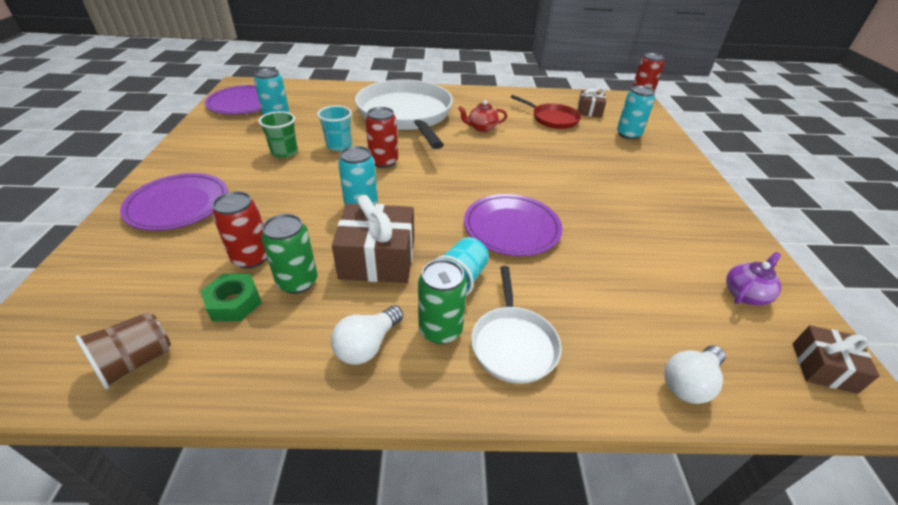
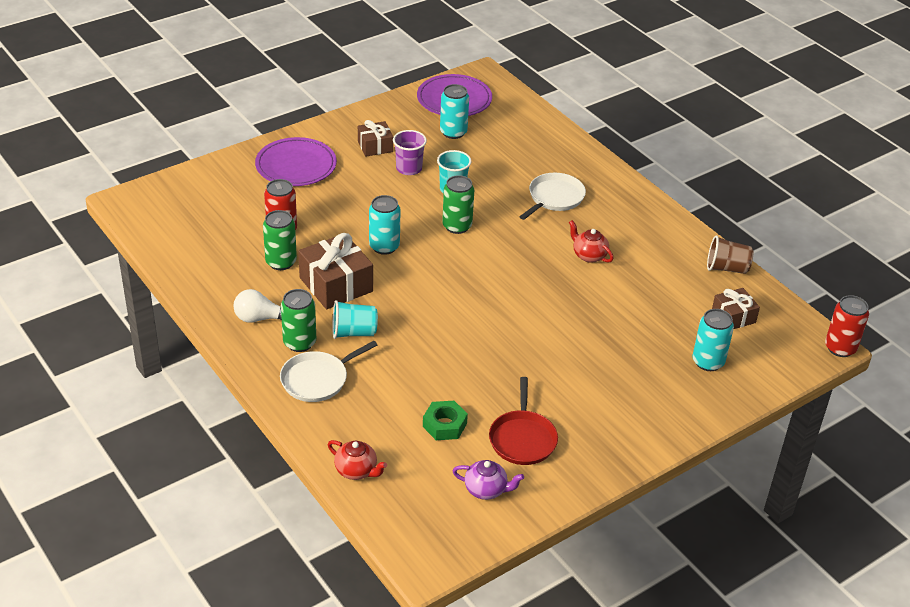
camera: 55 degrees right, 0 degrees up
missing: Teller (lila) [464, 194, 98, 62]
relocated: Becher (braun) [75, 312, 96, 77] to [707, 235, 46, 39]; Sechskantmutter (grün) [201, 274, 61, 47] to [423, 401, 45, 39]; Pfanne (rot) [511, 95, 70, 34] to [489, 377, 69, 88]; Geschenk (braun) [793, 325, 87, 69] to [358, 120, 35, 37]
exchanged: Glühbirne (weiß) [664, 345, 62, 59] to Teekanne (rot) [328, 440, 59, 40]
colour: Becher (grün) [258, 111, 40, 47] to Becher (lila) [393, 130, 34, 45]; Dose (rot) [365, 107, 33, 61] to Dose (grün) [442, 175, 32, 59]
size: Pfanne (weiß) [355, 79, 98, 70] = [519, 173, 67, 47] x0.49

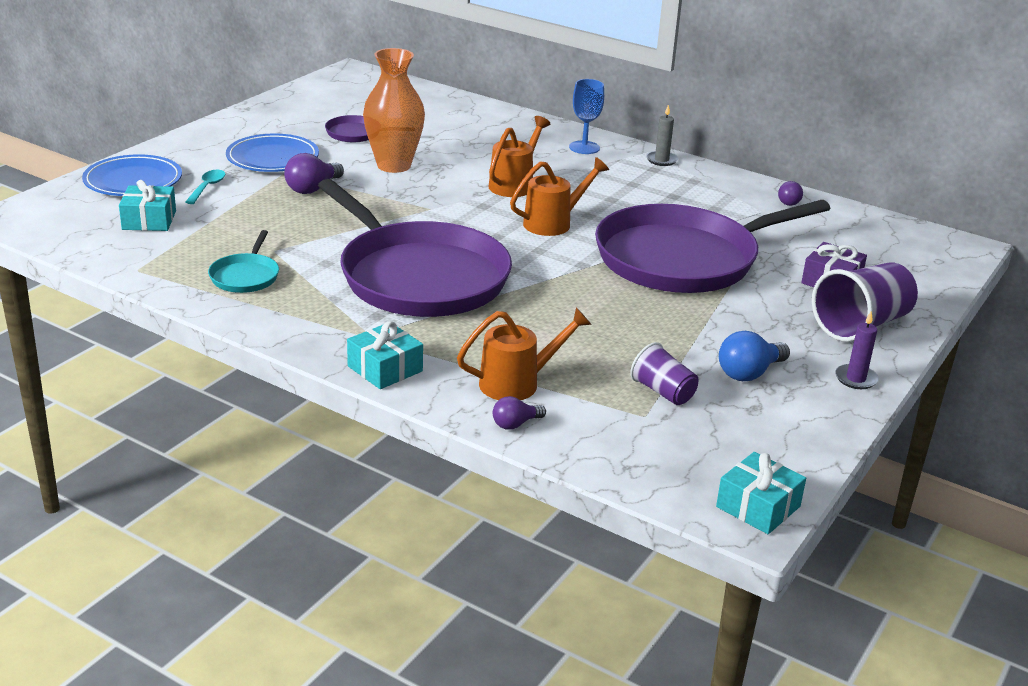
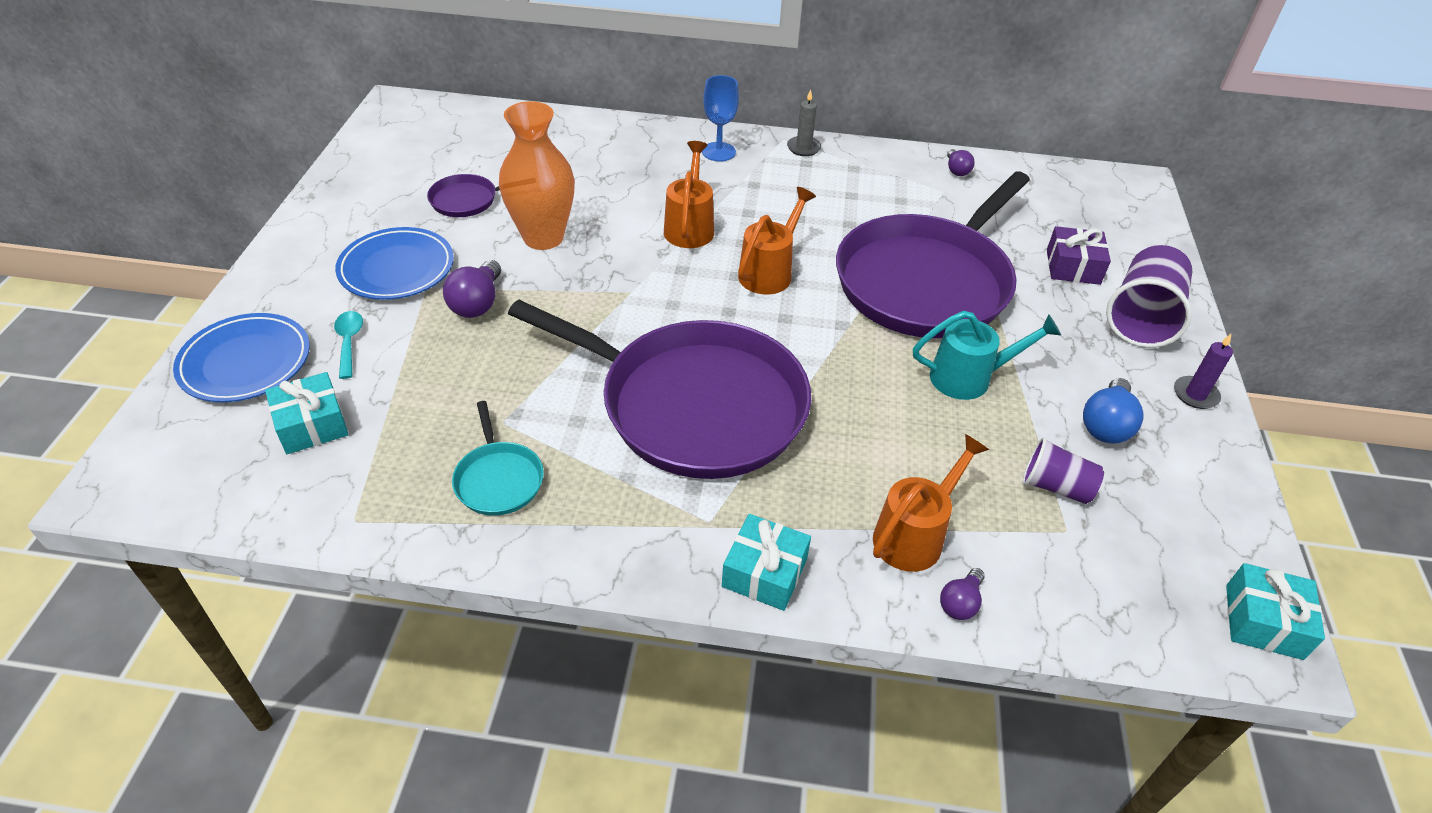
camera: 25 degrees left, 15 degrees up
appeared: Gießkanne (türkis) [913, 311, 148, 89]

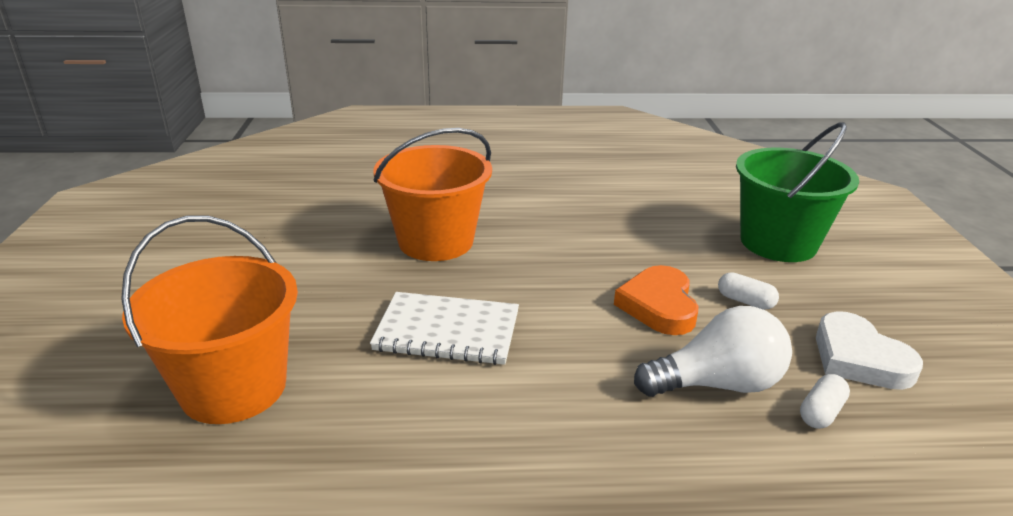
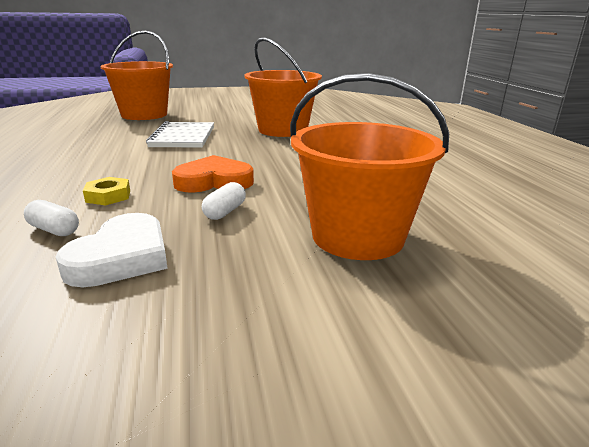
camera: 80 degrees right, 5 degrees down
exchanged: Glühbirne (weiß) [634, 306, 158, 91] to Sechskantmutter (gelb) [83, 177, 47, 29]
colour: Eimer (grün) [736, 122, 123, 140] to Eimer (orange) [290, 73, 159, 187]
spun: Herz (weiß) [816, 311, 107, 79] = [56, 213, 112, 74] 150 degrees clockwise

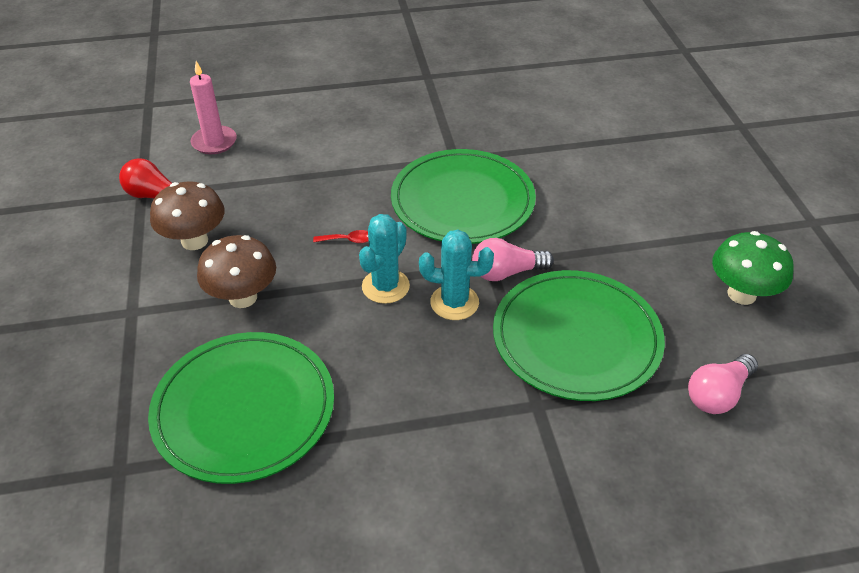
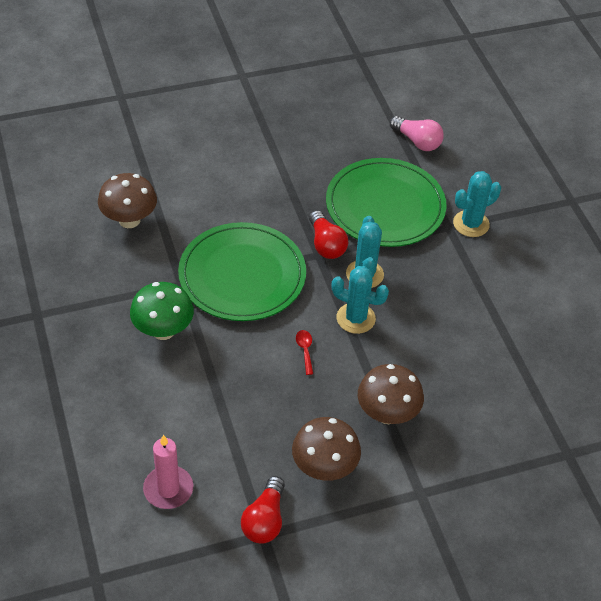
camera: 100 degrees left, 5 degrees up
missing: Teller (grün) [148, 332, 186, 152]
appeared: Pilz (braun) [98, 173, 59, 55]; Kaktus (türkis) [453, 171, 48, 66]
relocated: Pilz (grün) [712, 231, 82, 74] to [130, 282, 64, 58]
colour: Glühbirne (rosa) [472, 238, 82, 43] to Glühbirne (rot) [309, 210, 39, 49]

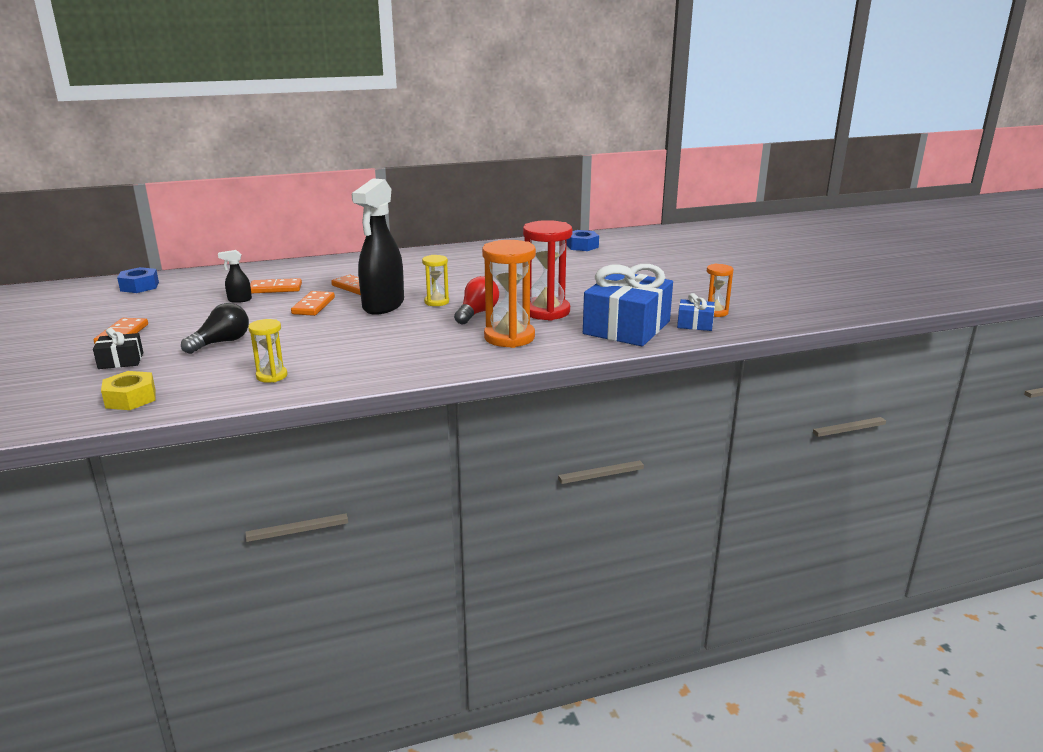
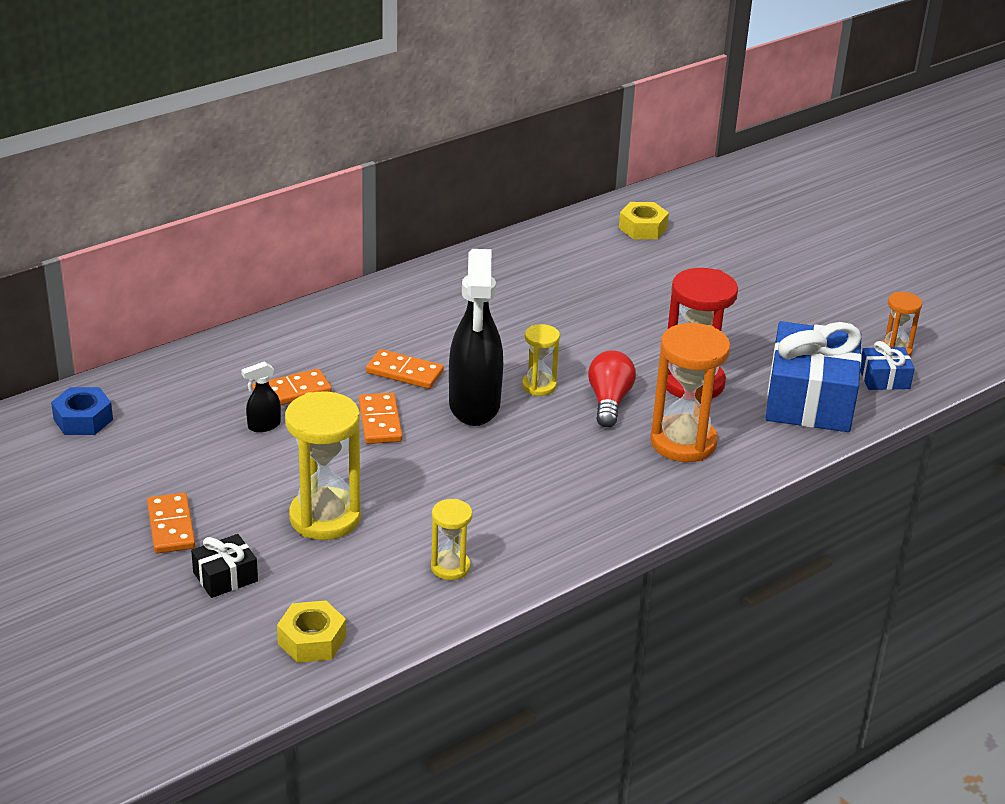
camera: 20 degrees left, 10 degrees up
exchanged: Glühbirne (schwarz) [181, 303, 68, 51] to Sanduhr (gelb) [285, 391, 76, 149]
colour: Sechskantmutter (blau) [566, 230, 33, 21] to Sechskantmutter (gelb) [619, 202, 50, 37]

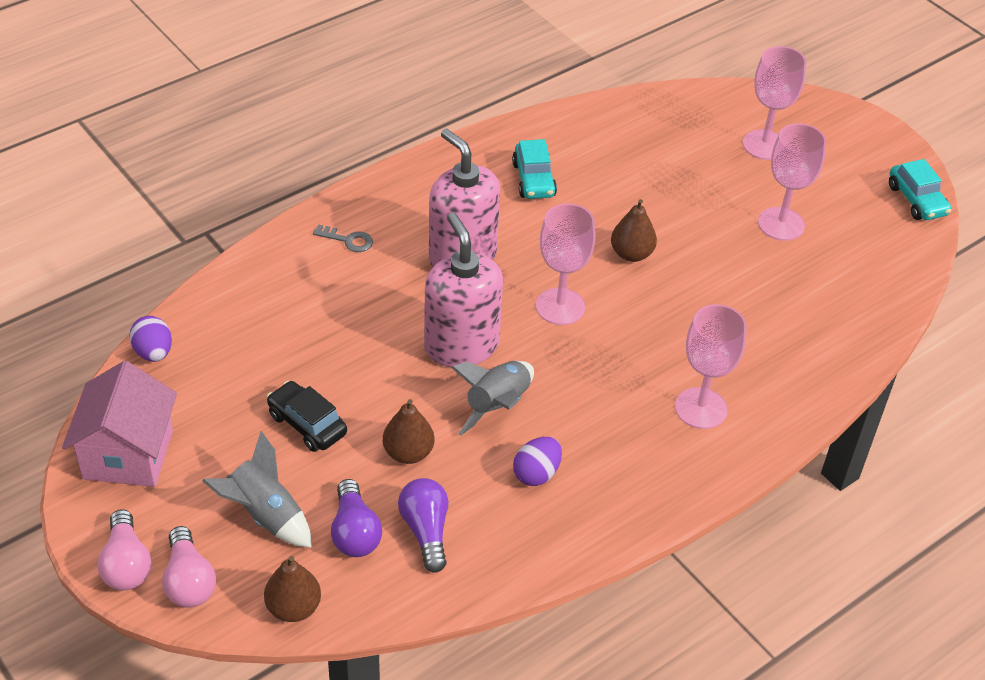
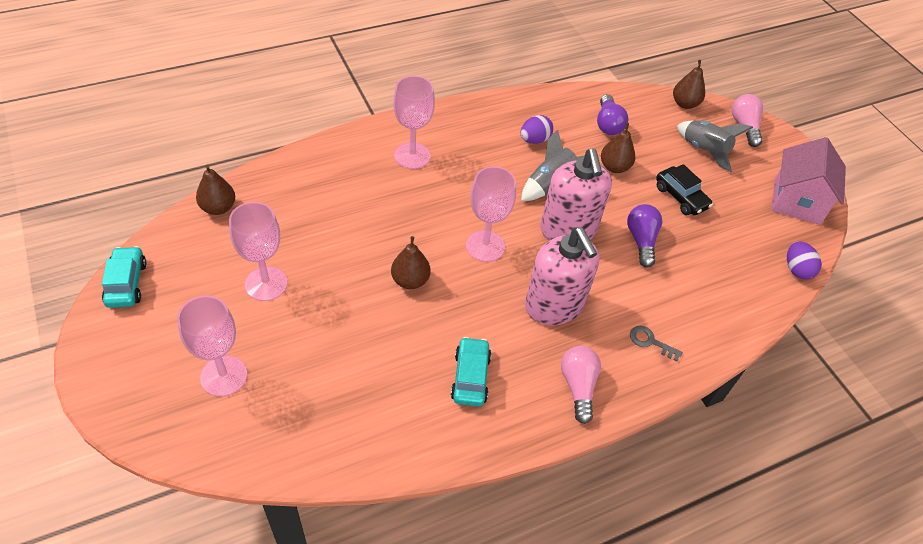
camera: 170 degrees left, 5 degrees up
appeared: Birne (braun) [196, 165, 39, 50]
relocated: Glühbirne (rosa) [97, 509, 54, 82] to [561, 346, 40, 78]; Glühbirne (lila) [331, 479, 51, 78] to [627, 204, 35, 63]

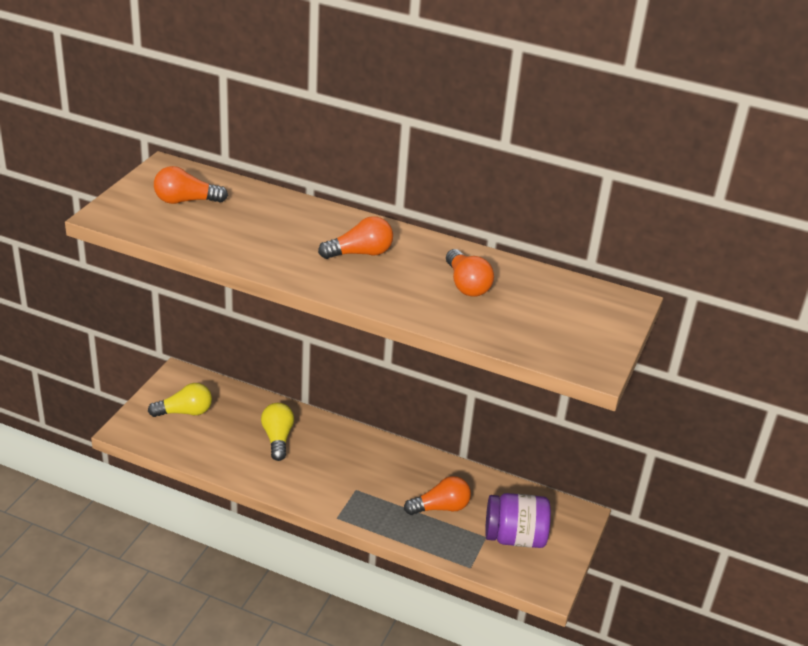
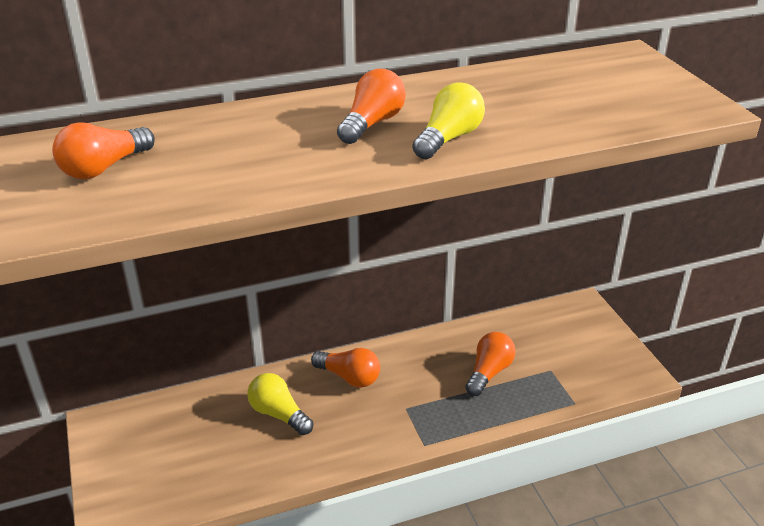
camera: 40 degrees left, 0 degrees up
missing: Einmachglas (lila) [485, 493, 66, 55]
relocated: Glühbirne (gelb) [148, 383, 64, 34] to [412, 82, 73, 77]; Glühbirne (orange) [446, 249, 48, 48] to [311, 348, 69, 40]

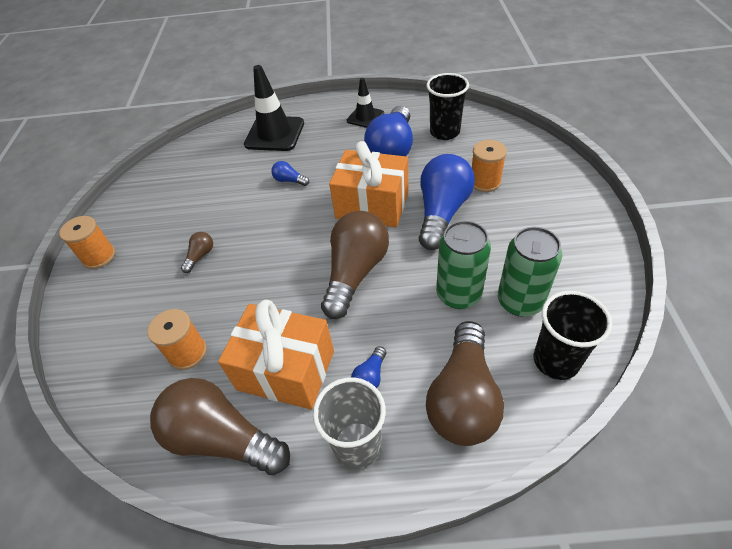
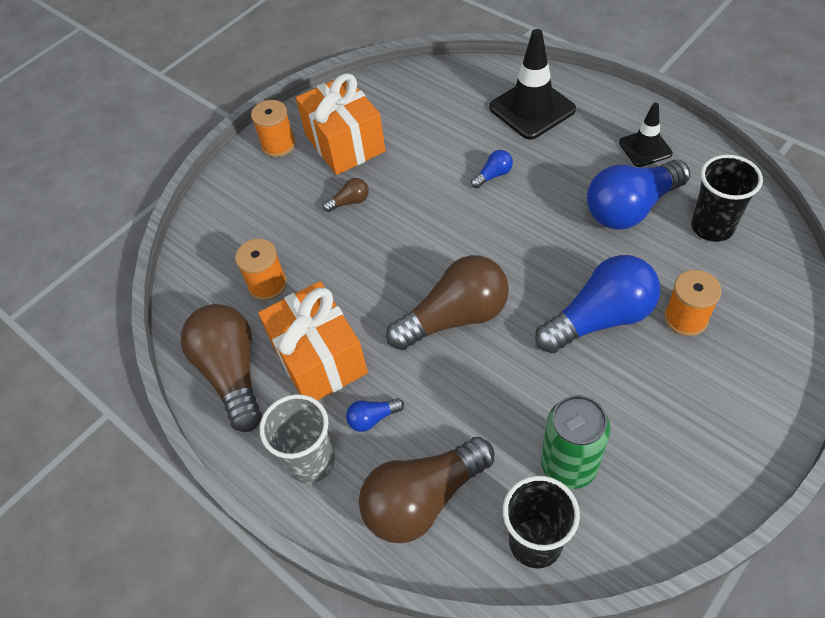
camera: 45 degrees right, 5 degrees up
missing: Dose (grün) [436, 221, 55, 88]
relocated: Geschenk (orange) [329, 141, 79, 86] to [296, 73, 90, 102]
spun: Glühbirne (blau) [271, 161, 38, 25] = [471, 150, 42, 38] 75 degrees clockwise

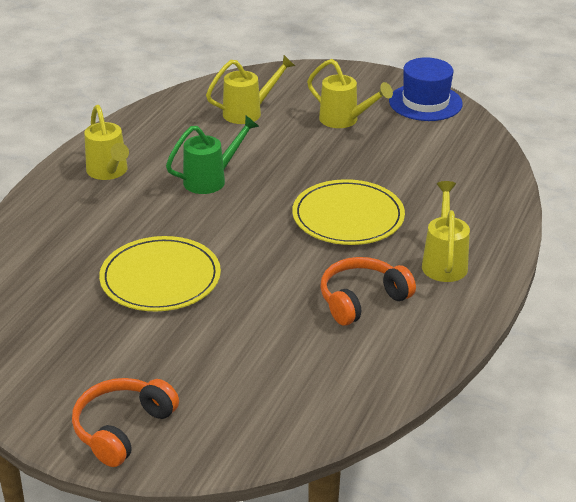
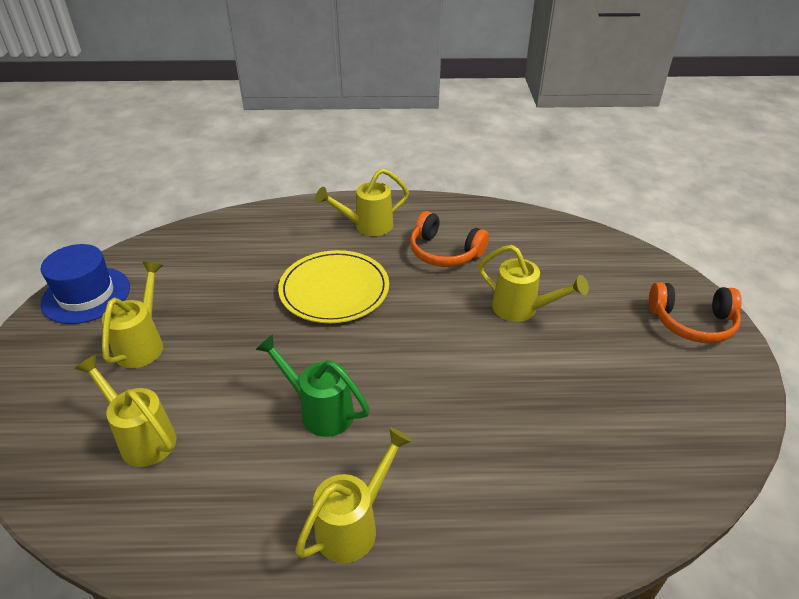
camera: 115 degrees left, 5 degrees up
missing: Teller (gelb) [99, 236, 122, 75]
appeared: Gießkanne (gelb) [478, 245, 111, 77]

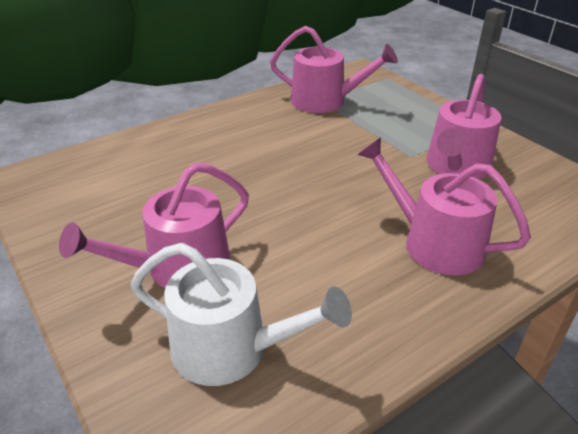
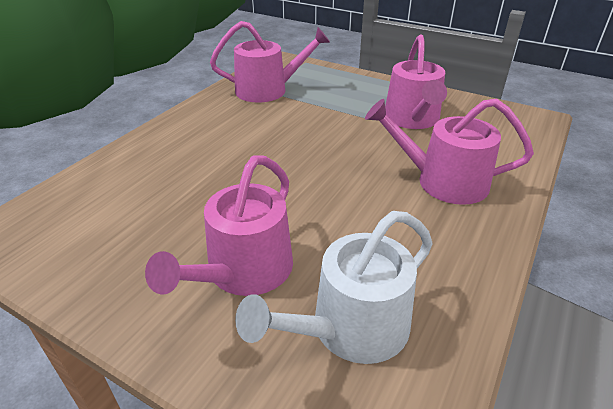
camera: 25 degrees left, 0 degrees up
spun: Gießkanne (weiß) [131, 243, 221, 143] = [235, 211, 198, 153] 150 degrees clockwise

